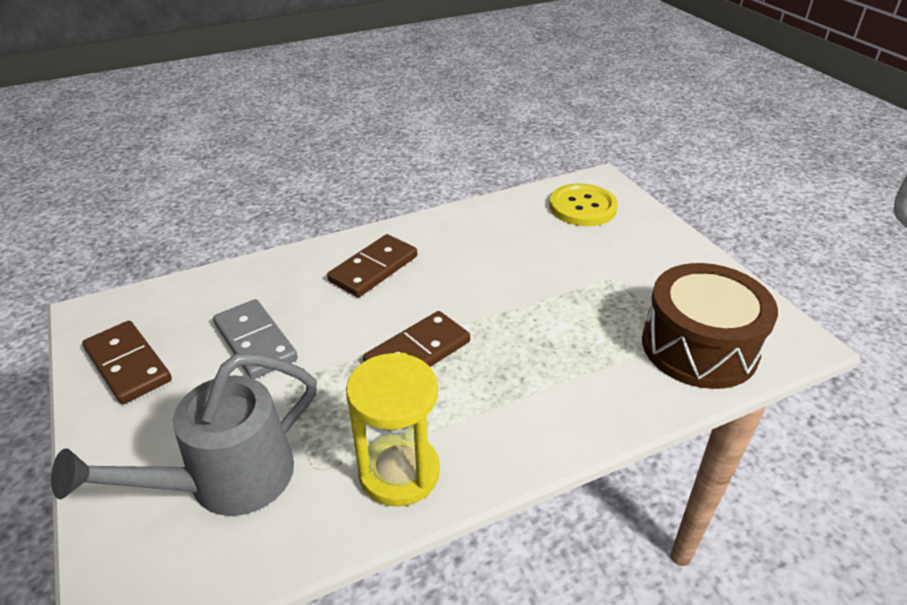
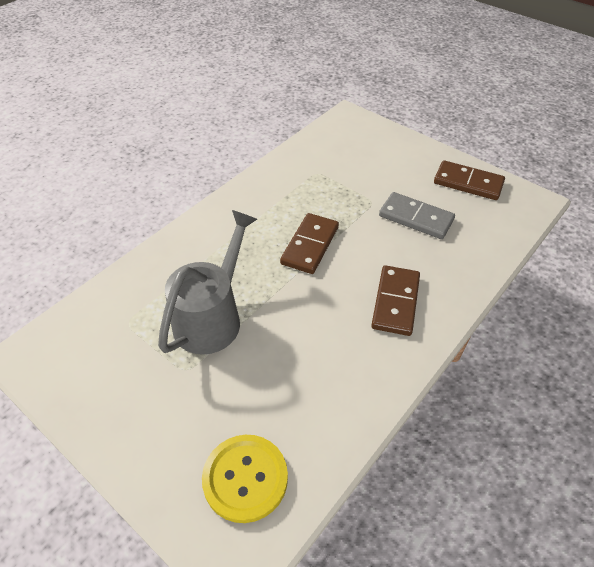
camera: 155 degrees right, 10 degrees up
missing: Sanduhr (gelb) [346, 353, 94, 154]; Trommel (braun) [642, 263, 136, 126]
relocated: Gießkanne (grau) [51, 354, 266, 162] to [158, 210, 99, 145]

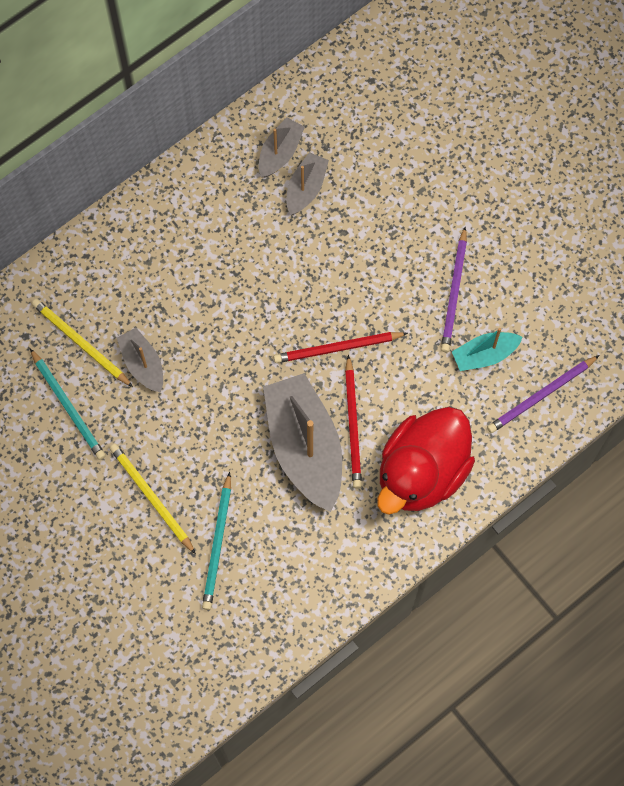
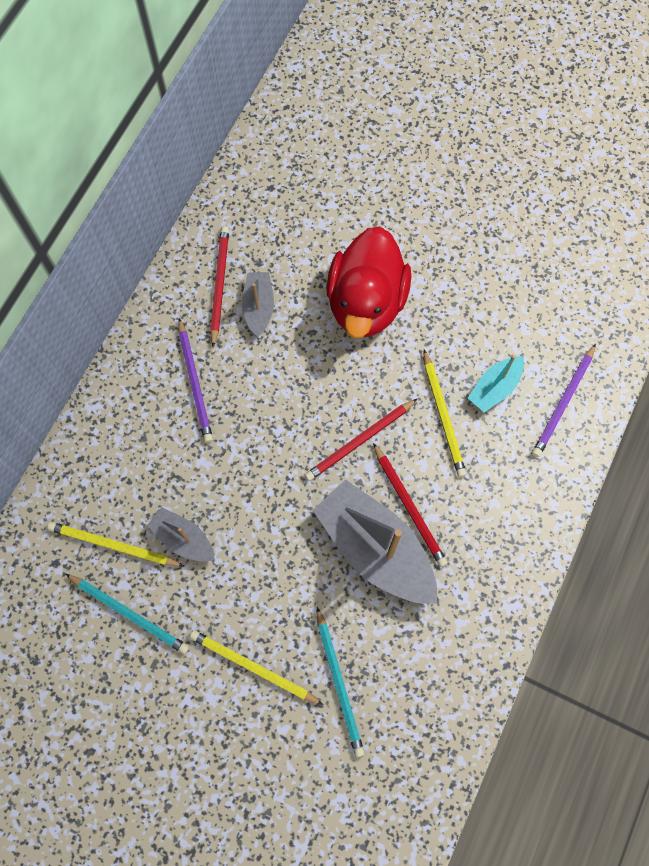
camera: 25 degrees left, 0 degrees up
appeared: Bleistift (gelb) [424, 350, 43, 127]
relocated: Ente (rot) [377, 407, 98, 108] to [326, 226, 85, 112]; Bleistift (lila) [441, 227, 26, 125] to [178, 318, 35, 125]
exchanged: Boot (grau) [259, 117, 46, 61] to Bleistift (rot) [210, 226, 19, 121]

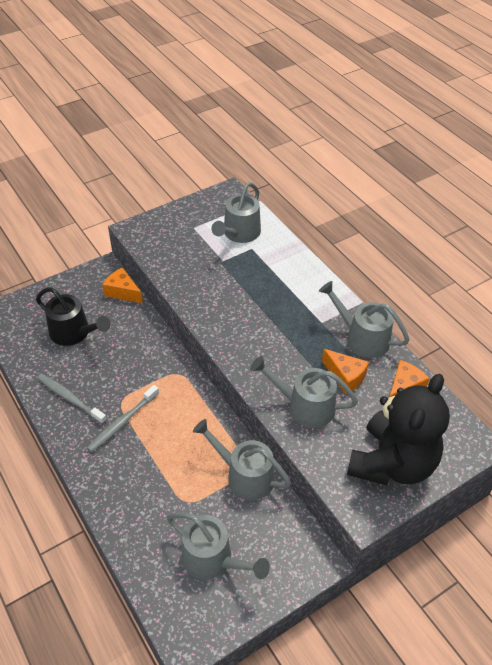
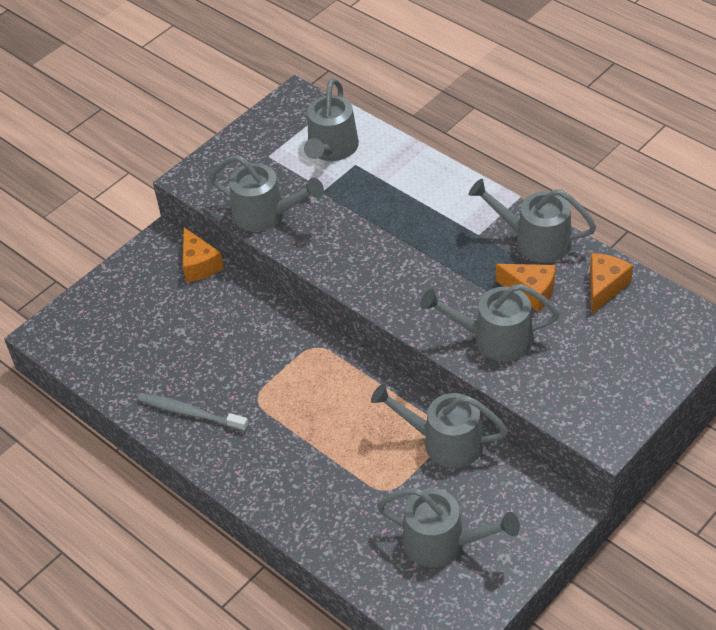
camera: 10 degrees left, 0 degrees up
missing: Gießkanne (schwarz) [36, 287, 75, 59]; Zahnbürste (grau) [87, 385, 72, 67]; Teddybär (schwarz) [347, 374, 103, 111]
appeared: Gießkanne (grau) [209, 155, 115, 77]
spun: Käse (orange) [102, 268, 41, 35] = [183, 228, 41, 54] 135 degrees counterclockwise

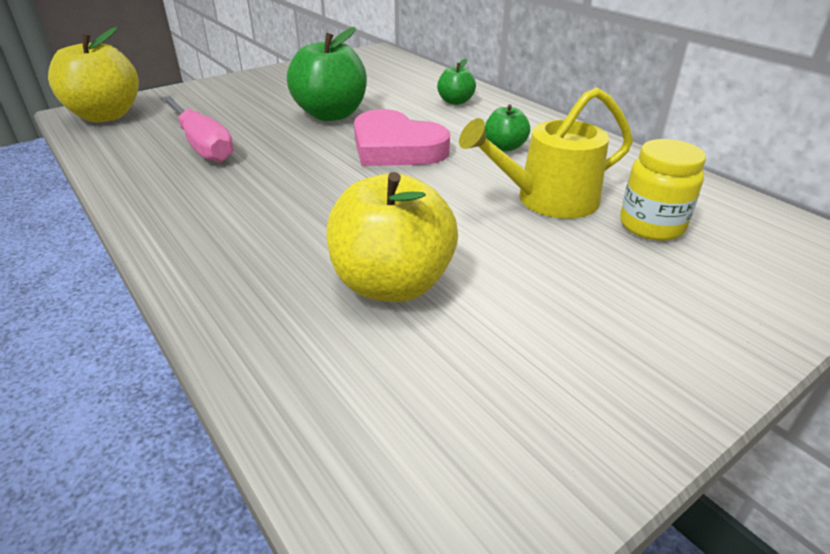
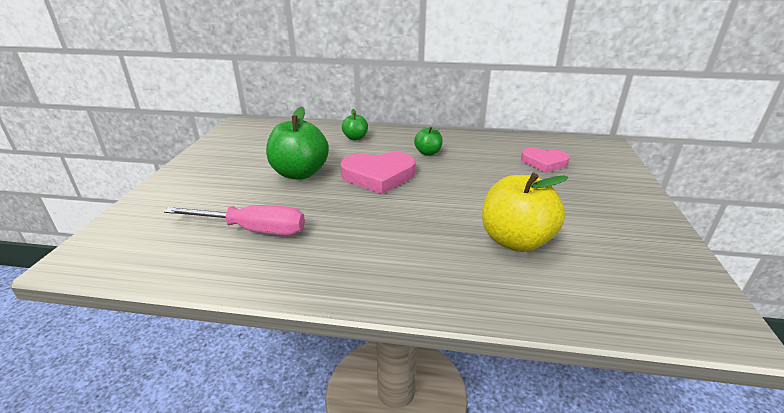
camera: 45 degrees left, 5 degrees down
missing: Apfel (gelb) [48, 27, 91, 95]; Gießkanne (gelb) [459, 88, 174, 130]
exchanged: Einmachglas (gelb) [620, 139, 86, 102] to Herz (rosa) [521, 148, 49, 25]

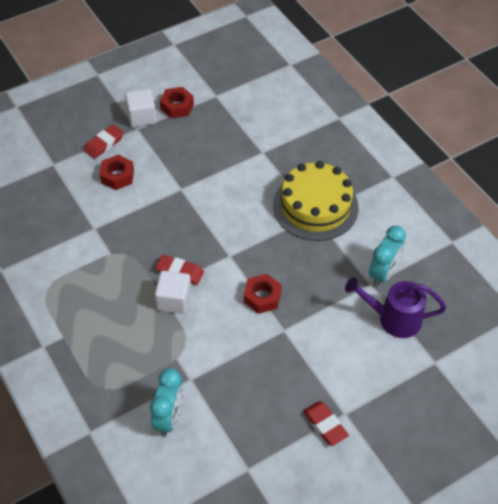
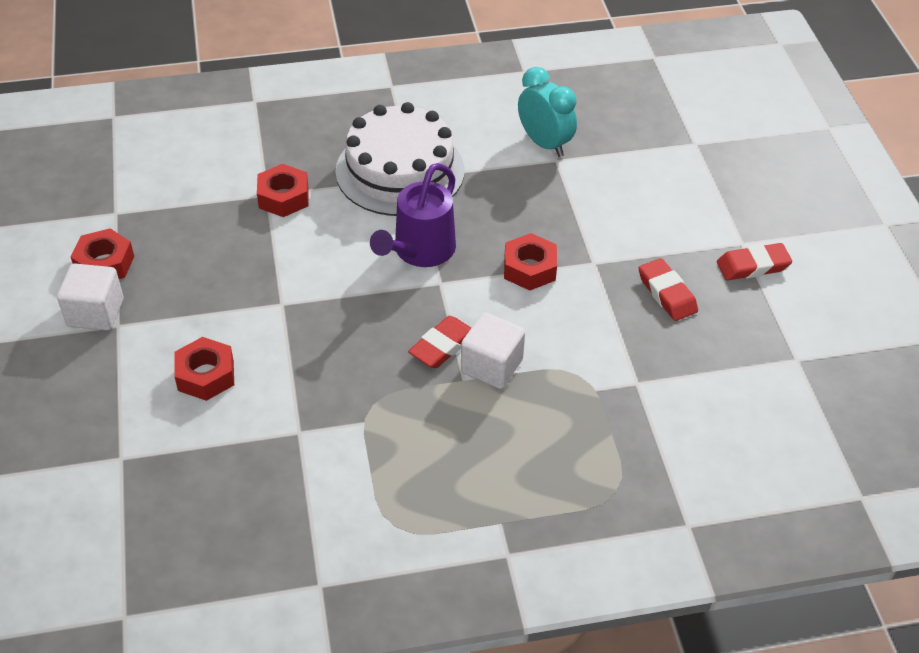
camera: 70 degrees left, 5 degrees down
missing: Wecker (türkis) [150, 368, 33, 68]
appeared: Sechskantmutter (rot) [257, 164, 51, 53]
relocated: Radiergummi (rot) [84, 125, 40, 34] to [639, 258, 59, 63]; Gießkanne (lila) [345, 277, 101, 61] to [370, 163, 86, 104]
colour: Kuchen (gelb) [273, 161, 86, 80] to Kuchen (weiß) [335, 102, 130, 114]

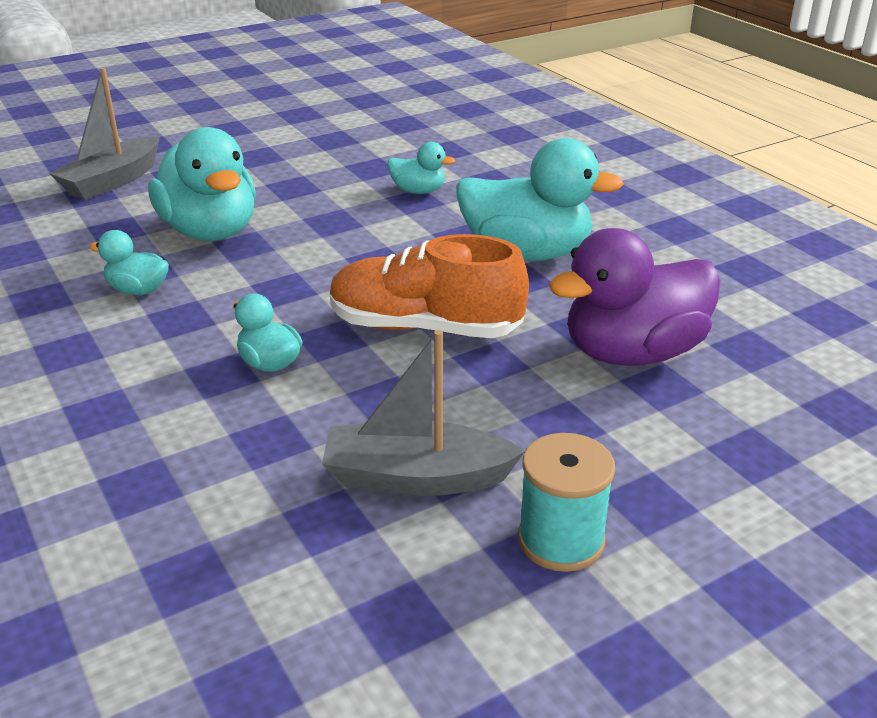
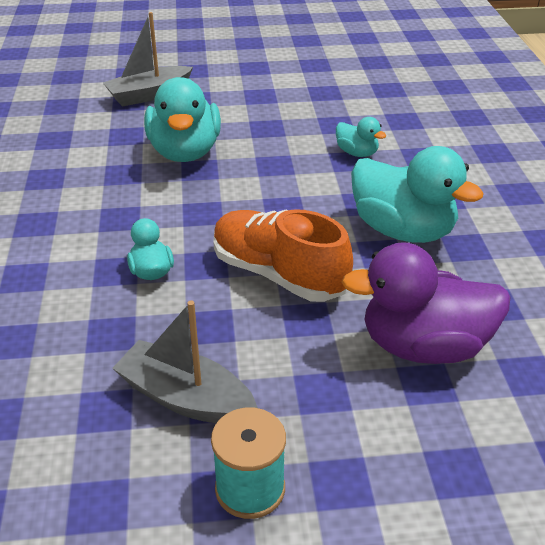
camera: 25 degrees right, 5 degrees up
missing: Ente (türkis) [90, 230, 79, 65]

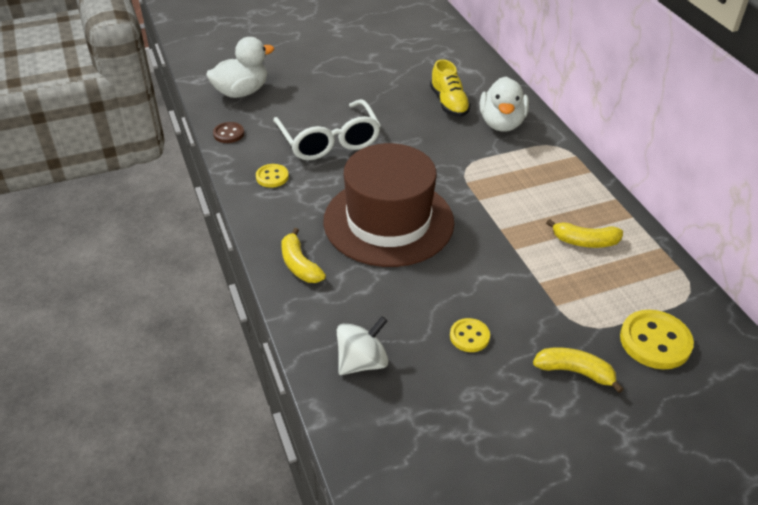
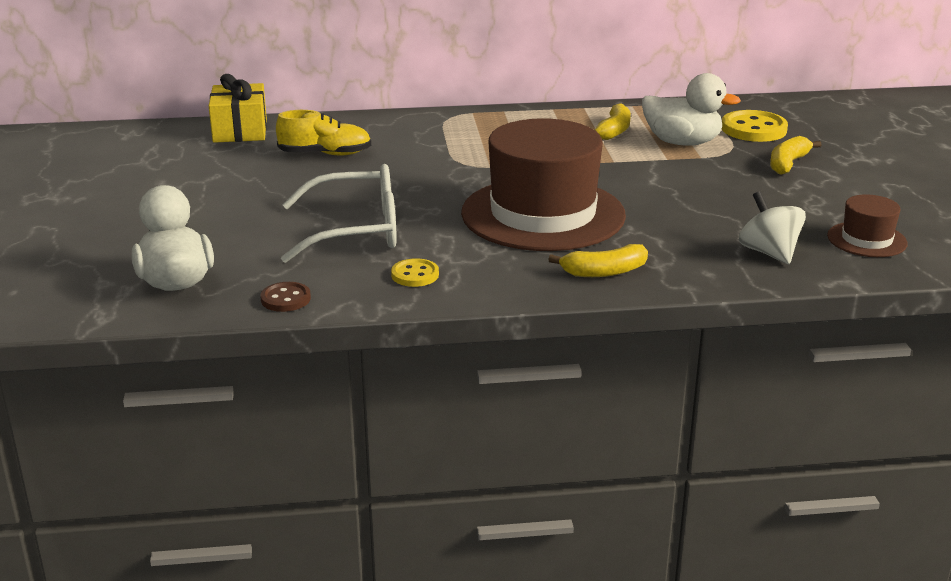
camera: 75 degrees left, 15 degrees down
missing: Knopf (gelb) [450, 318, 40, 34]
appeared: Geschenk (gelb) [209, 74, 58, 69]; Hut (braun) [827, 194, 81, 63]
relocated: Ente (weiß) [480, 77, 49, 55] to [642, 73, 99, 73]

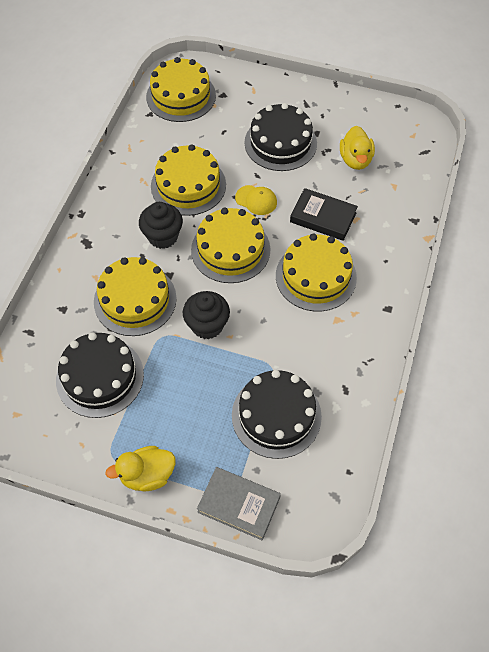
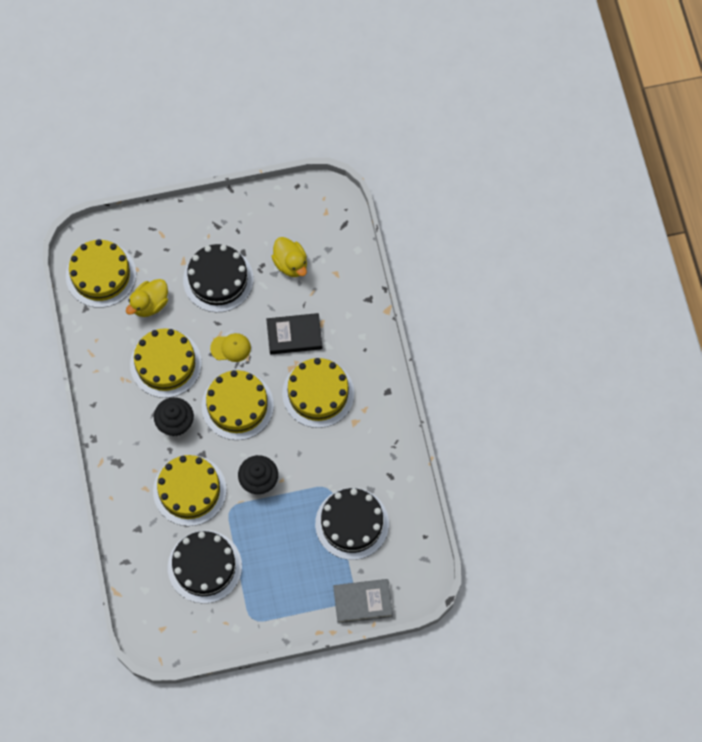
camera: 30 degrees left, 10 degrees up
relocated: Ente (gelb) [105, 446, 70, 45] to [126, 279, 42, 38]

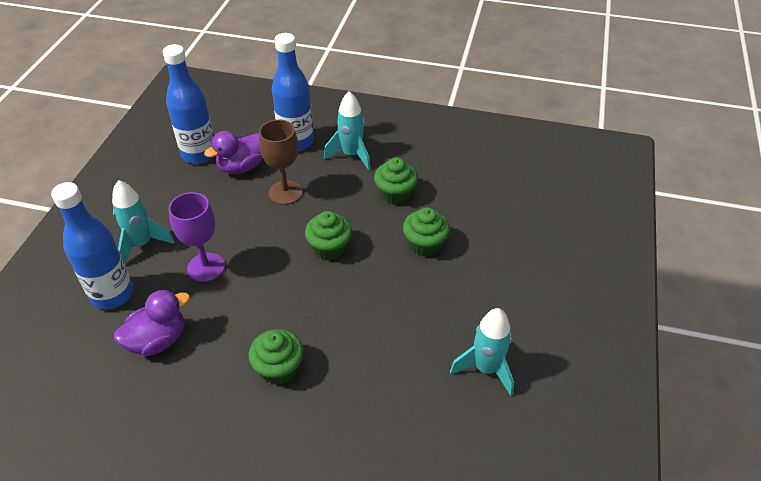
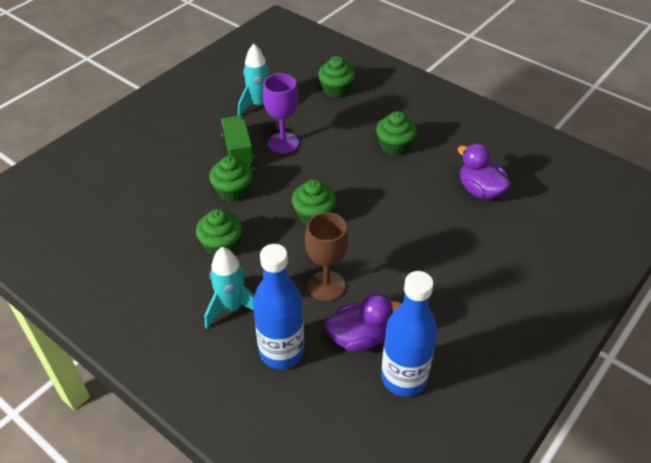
camera: 155 degrees left, 0 degrees up
missing: Flasche (blau) [51, 182, 82, 128]; Rakete (türkis) [112, 180, 63, 83]
appeared: Lastwagen (grün) [221, 115, 34, 51]; Muffin (grün) [318, 56, 37, 42]
relocated: Kelch (lila) [168, 192, 57, 90] to [263, 74, 36, 80]
spun: Ente (lila) [114, 290, 76, 66] = [458, 143, 53, 56] 60 degrees clockwise

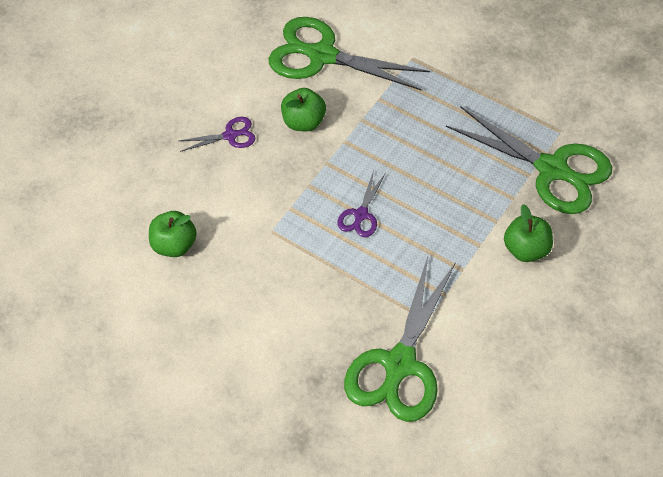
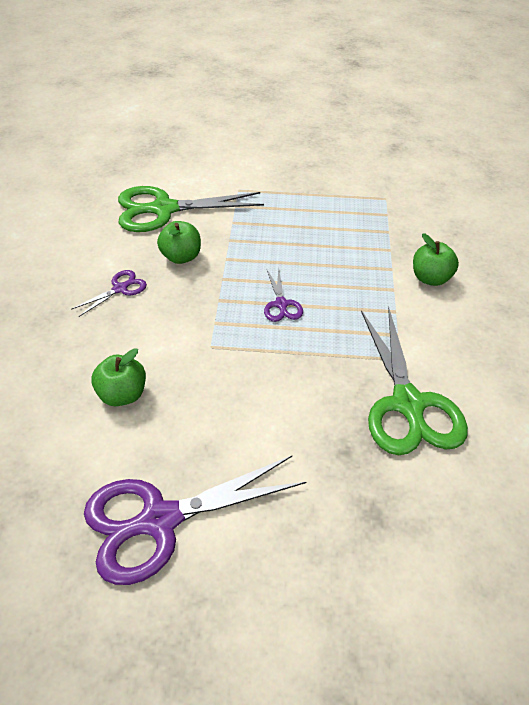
camera: 35 degrees left, 10 degrees down
missing: Schere (grün) [446, 106, 166, 108]
appeared: Schere (lila) [84, 456, 222, 129]

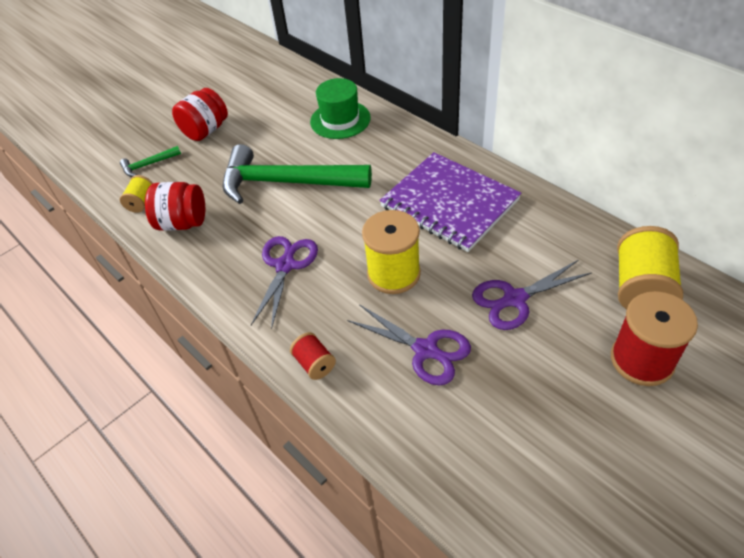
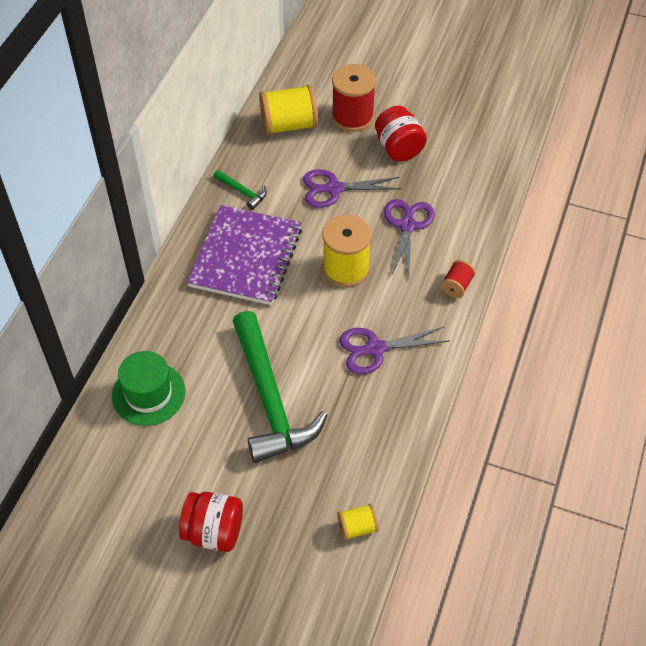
camera: 120 degrees left, 5 degrees up
relocated: Hammer (grün) [120, 146, 61, 31] to [213, 170, 54, 40]; Einmachglas (rot) [145, 182, 60, 49] to [375, 106, 52, 55]
spun: Schere (lila) [472, 260, 120, 70] = [303, 169, 98, 39] 135 degrees clockwise

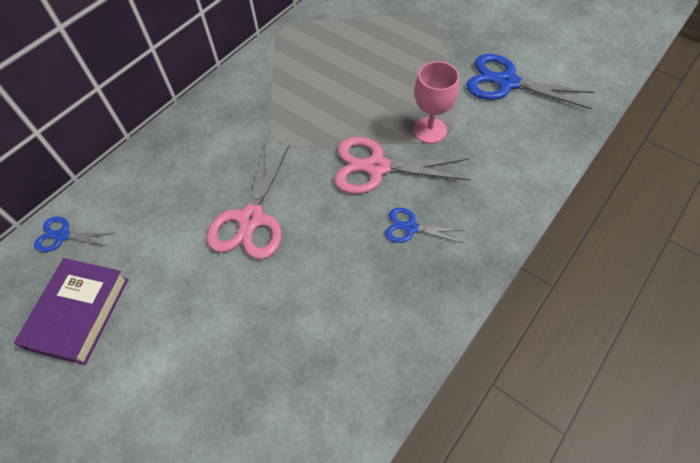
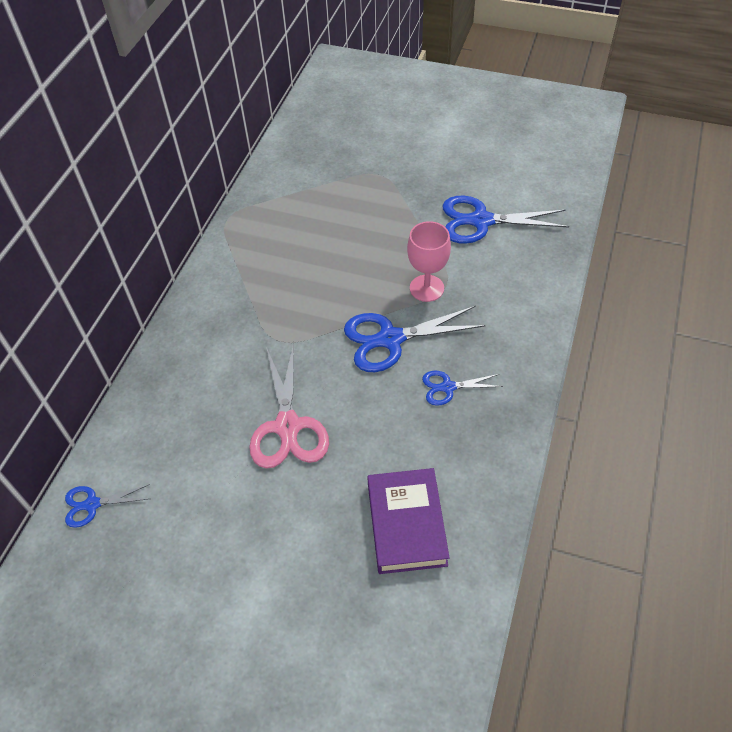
camera: 20 degrees left, 5 degrees down
relocated: Buch (lila) [14, 258, 115, 107] to [367, 468, 83, 106]
colour: Schere (rosa) [334, 137, 136, 57] to Schere (blau) [344, 306, 141, 66]

